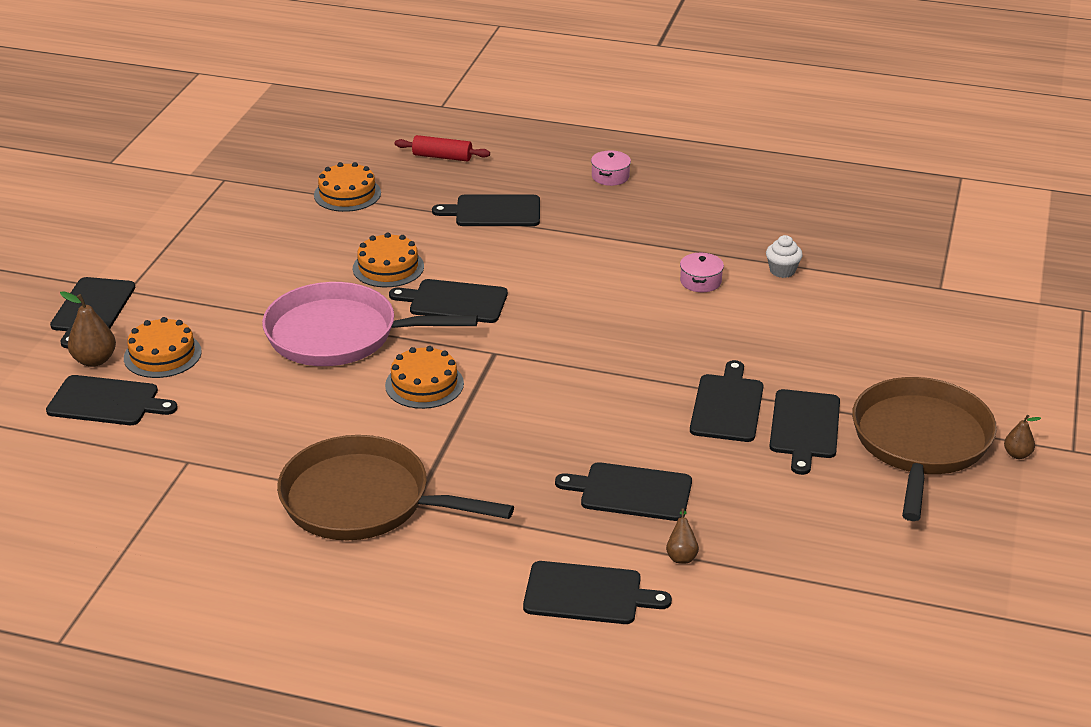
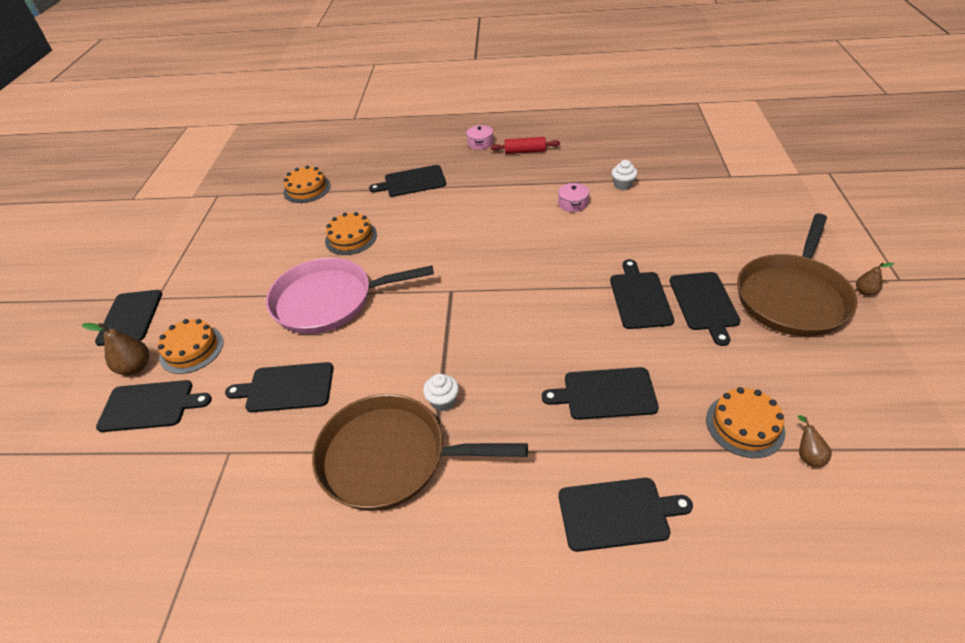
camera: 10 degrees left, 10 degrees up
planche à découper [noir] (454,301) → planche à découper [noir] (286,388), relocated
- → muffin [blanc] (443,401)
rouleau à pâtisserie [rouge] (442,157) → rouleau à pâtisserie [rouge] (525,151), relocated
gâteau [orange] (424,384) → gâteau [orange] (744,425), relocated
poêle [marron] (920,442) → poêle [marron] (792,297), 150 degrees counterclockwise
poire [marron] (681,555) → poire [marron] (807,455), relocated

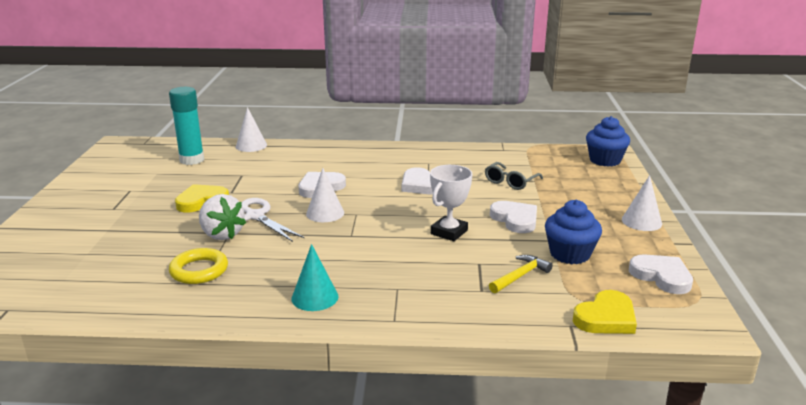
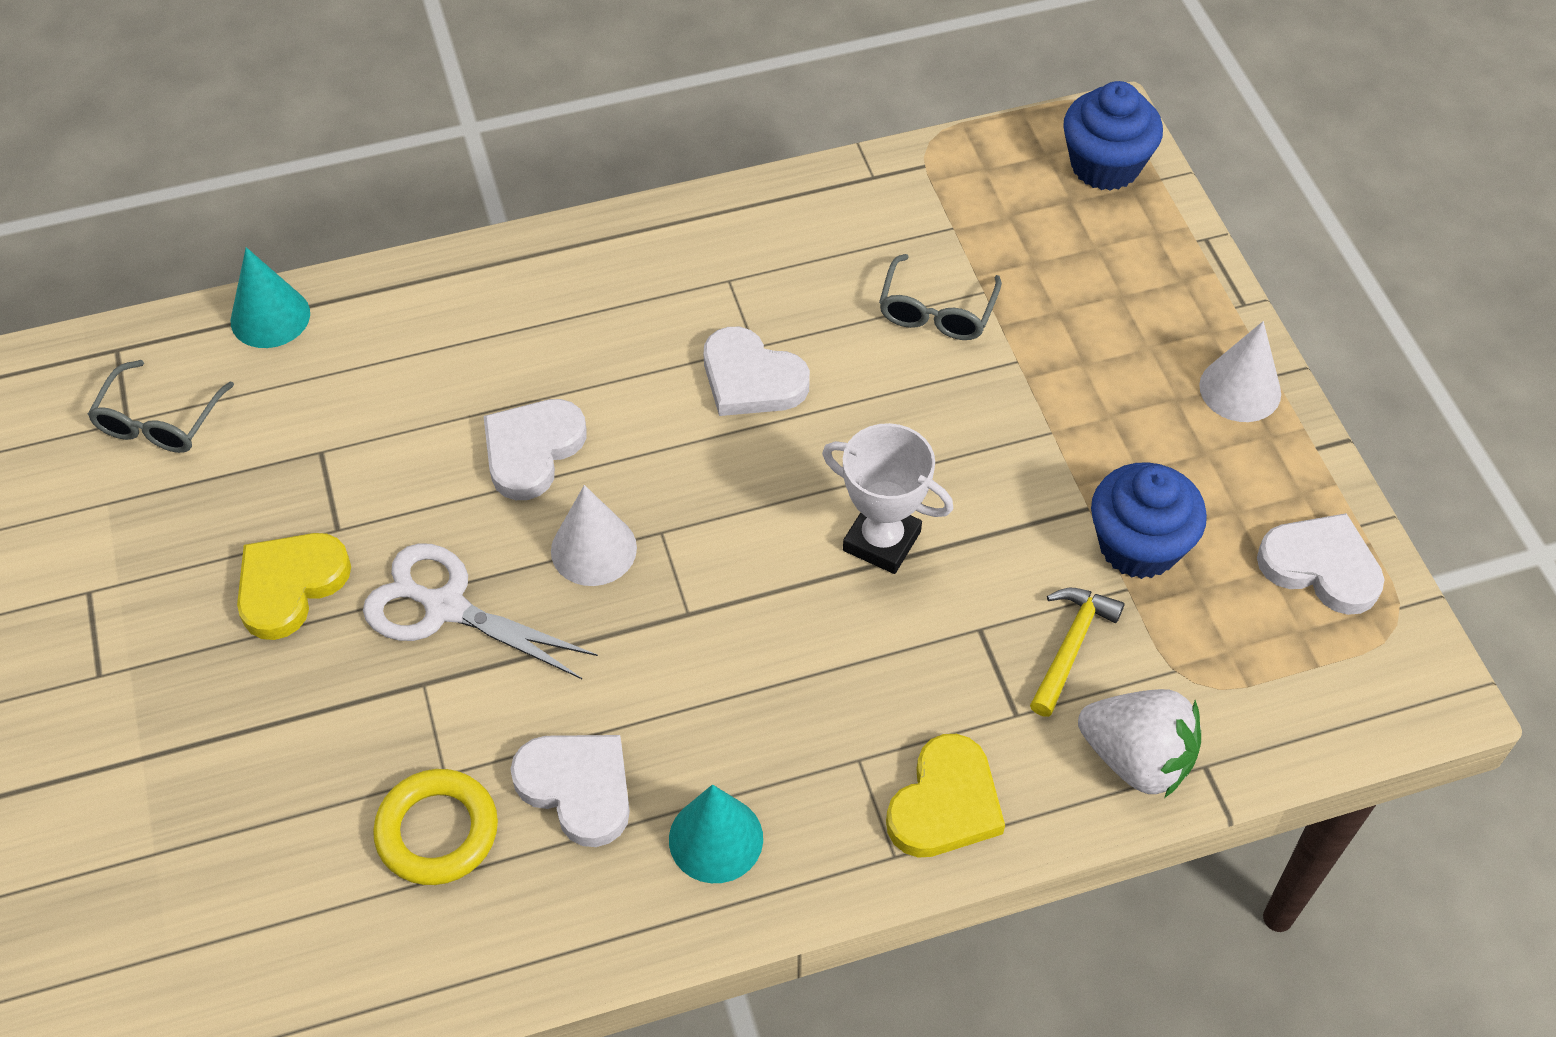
camera: 20 degrees left, 30 degrees up
bâton de colle [turquoise] (192,160) → lunettes [gris] (159,422)
cône [blanc] (251,146) → cône [turquoise] (270,317)
cœur [blanc] (515,219) → cœur [blanc] (578,788), relocated
trophée [blanc] (449,232) → trophée [blanc] (881,541), 75 degrees counterclockwise
cœur [jaune] (606,318) → cœur [jaune] (945,803), relocated
fraise [blanc] (221,234) → fraise [blanc] (1137,759), relocated

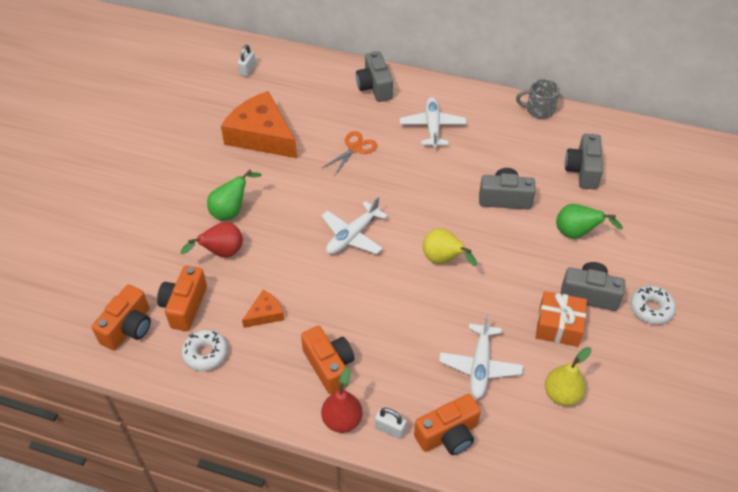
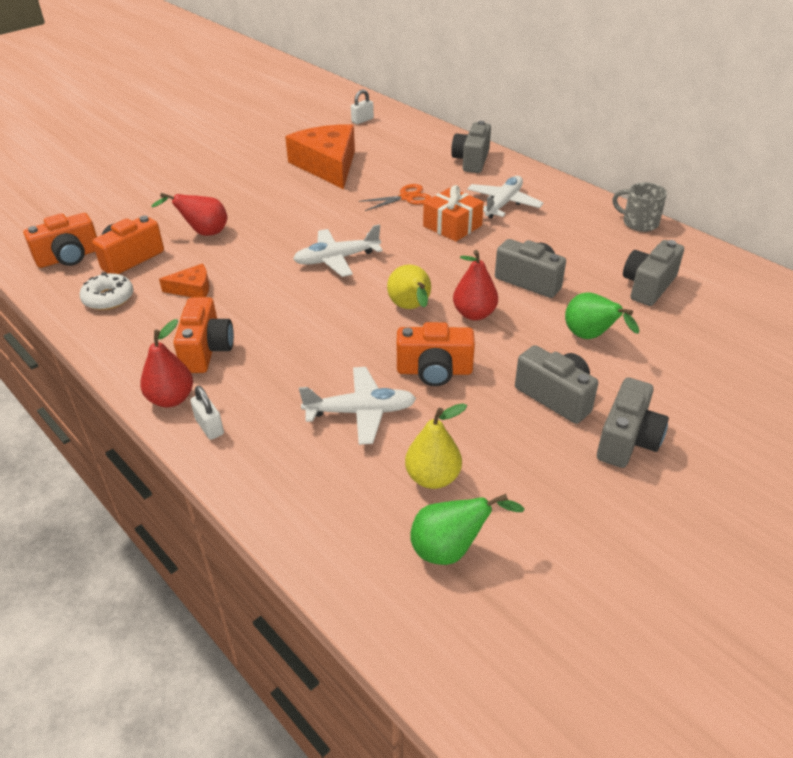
camera: 30 degrees right, 10 degrees down
avion [blanc] (480,366) → avion [blanc] (361,412), 135 degrees counterclockwise
appareil photo [orange] (448,435) → appareil photo [orange] (434,371), relocated
poire [vert] (231,211) → poire [vert] (451,549), relocated
cadeau [orange] (558,326) → cadeau [orange] (452,226), relocated
- → poire [rouge] (474,314)
beignet [blanc] (651,309) → appareil photo [gris] (627,440)

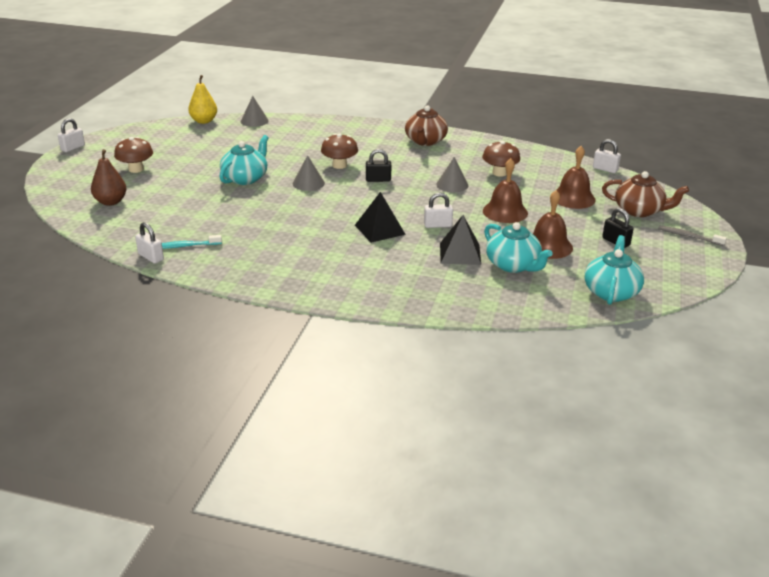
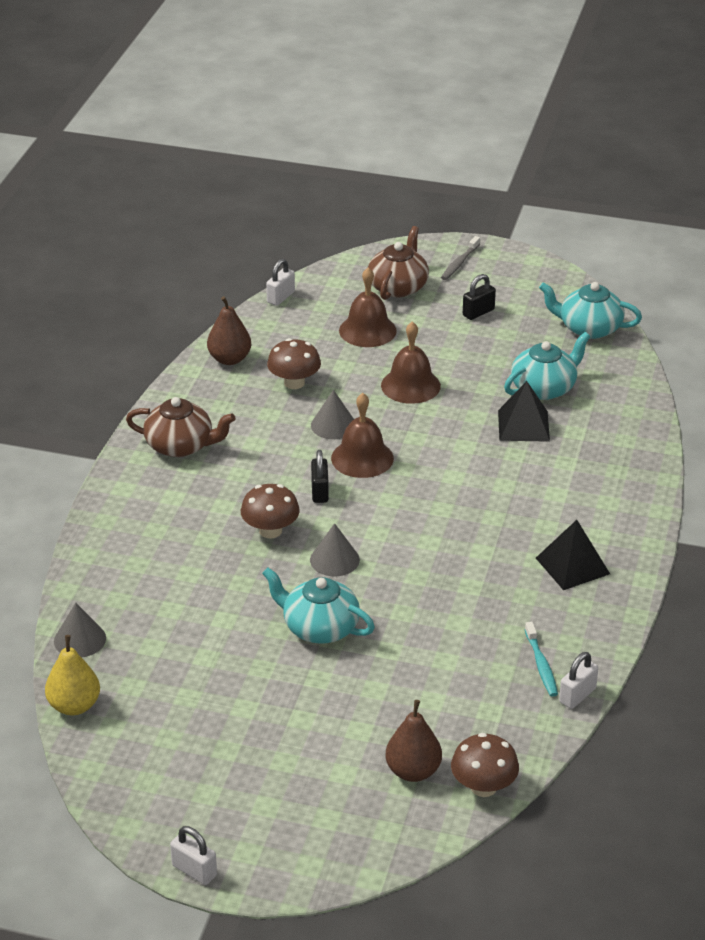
camera: 90 degrees left, 5 degrees up
- → poire [marron] (229,359)
cloche [marron] (548,246) → cloche [marron] (362,458), relocated
champignon [marron] (136,169) → champignon [marron] (483,787), relocated
pyramide [noir] (379,229) → pyramide [noir] (572,566), relocated
cadenas [blanc] (437,225) → -

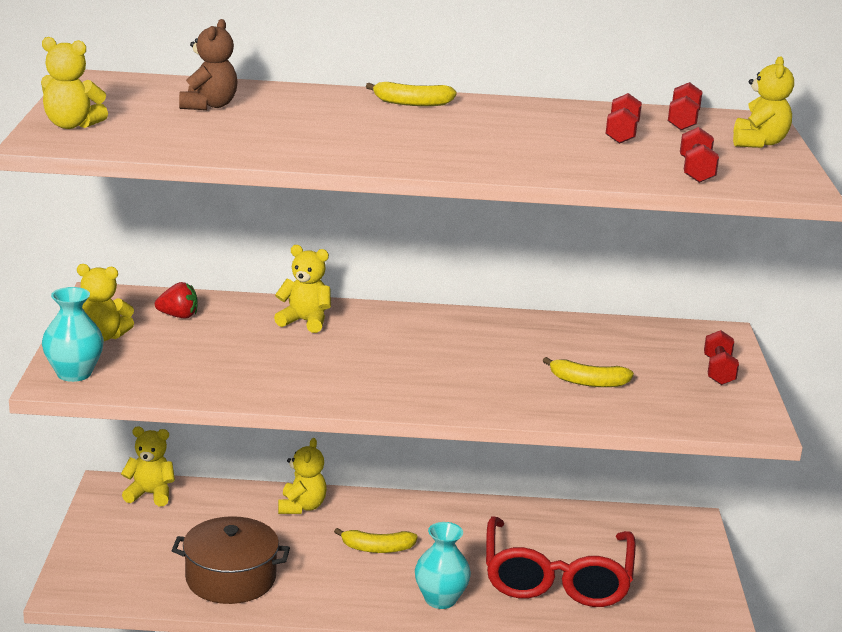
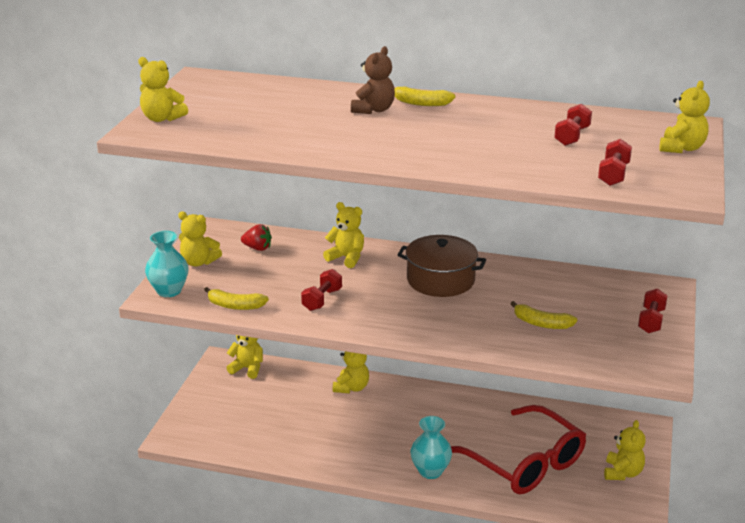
camera: 15 degrees right, 5 degrees up
banane [jaune] (377,548) → banane [jaune] (235,306), relocated
haltère [rouge] (683,121) → haltère [rouge] (322,300), relocated
ours en peluche [marron] (209,106) → ours en peluche [marron] (373,110), relocated
marmite [marron] (231,578) → marmite [marron] (440,280), relocated
lunettes [rouge] (556,577) → lunettes [rouge] (524,462), 60 degrees counterclockwise
- → ours en peluche [jaune] (622,473)

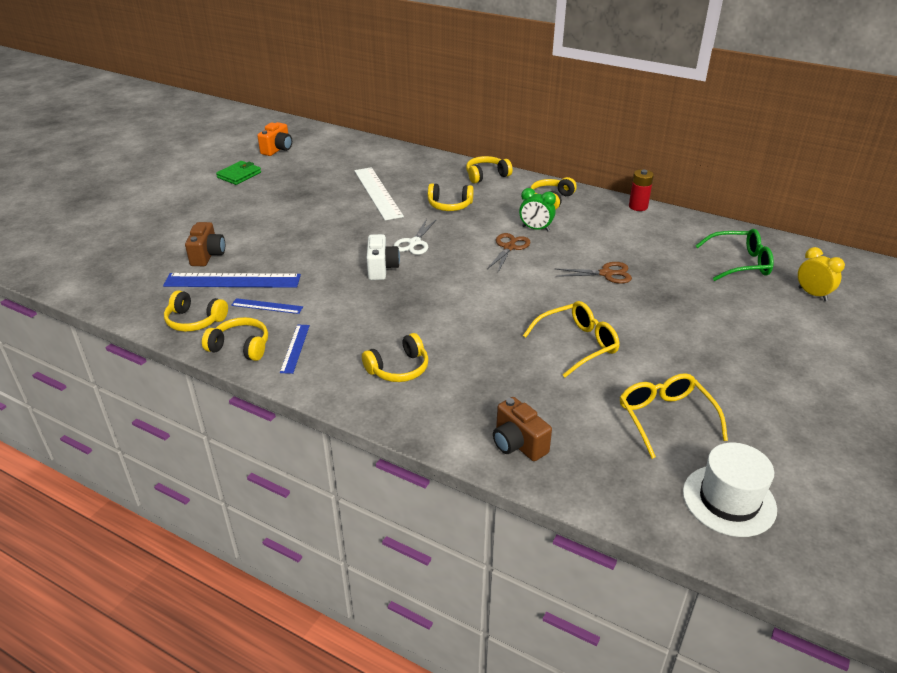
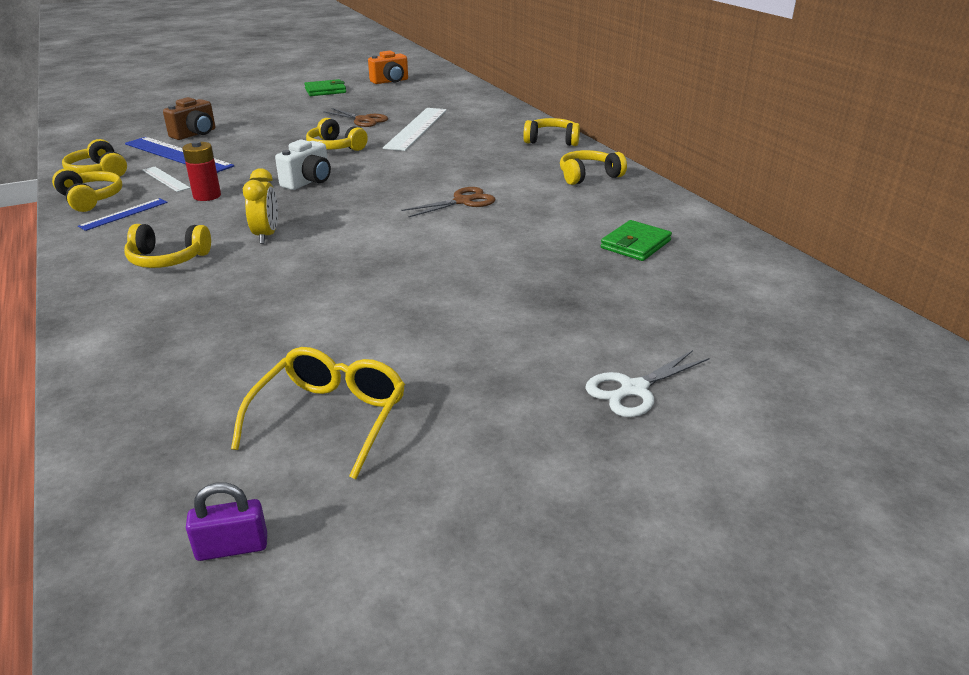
camera: 35 degrees right, 5 degrees down
règle [bleu] (267,306) → règle [blanc] (165,179)
pile [rouge] (638,206) → pile [rouge] (207,196), relocated
chapeau [blanc] (729,500) → cadenas [violet] (232,547)
réveil [jaune] (812,294) → réveil [jaune] (266,235), relocated
casque audio [jaune] (449,205) → casque audio [jaune] (335,147), relocated
ciseaux [marron] (606,274) → ciseaux [marron] (363,120), relocated
ciseaux [blanc] (414,243) → ciseaux [blanc] (634,389), relocated
- → portefeuille [vert] (635,244)
appareil photo [marron] (518,444) → -
réveil [vert] (535,229) → -
lunettes [jaune] (578,344) → -
lunettes [vert] (740,263) → -

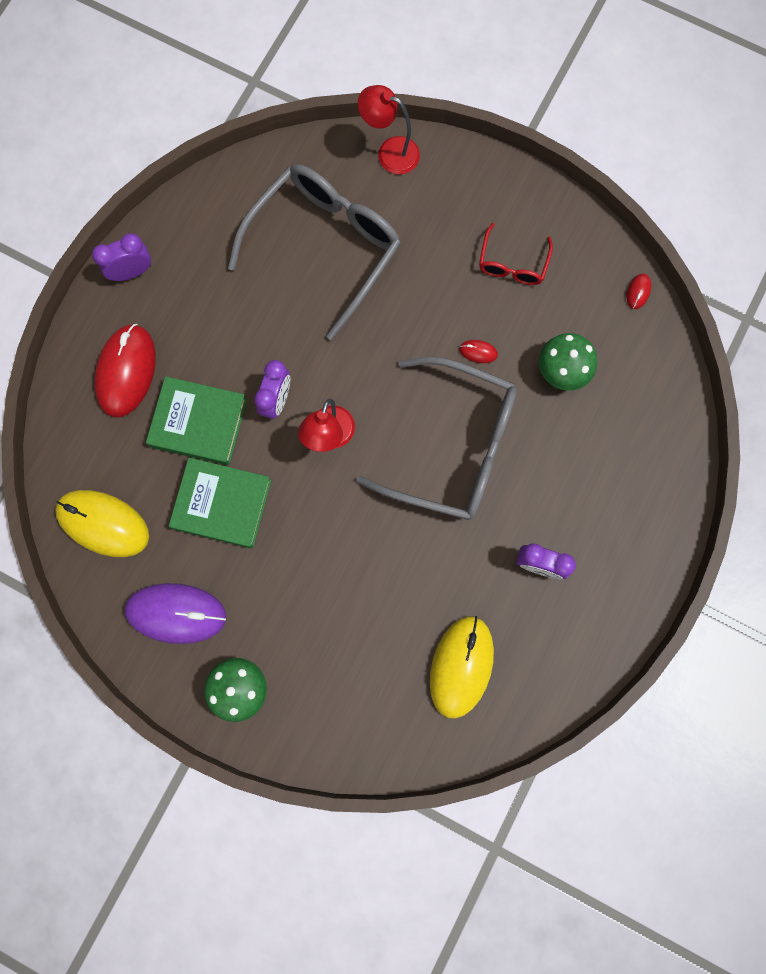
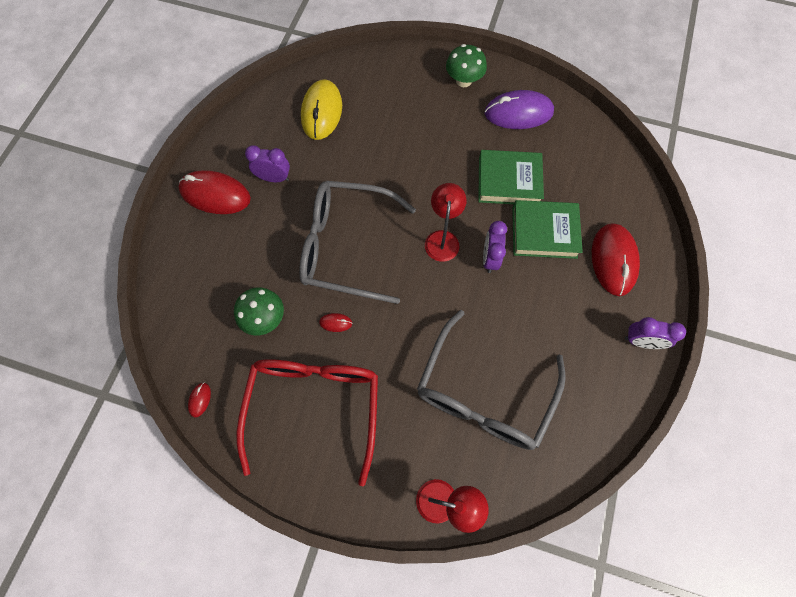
camera: 170 degrees right, 10 degrees down
- → souris [rouge] (215,195)
lunettes [rouge] (512,264) → lunettes [rouge] (314,406), x2.10
réveil [violet] (132,272) → réveil [violet] (641,341), 45 degrees clockwise
souris [jaune] (103,524) → -

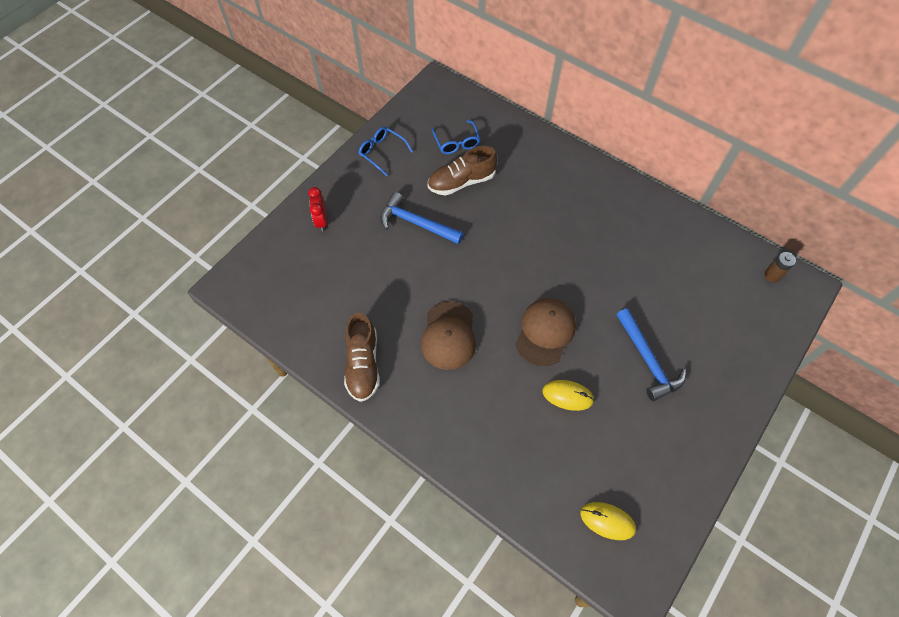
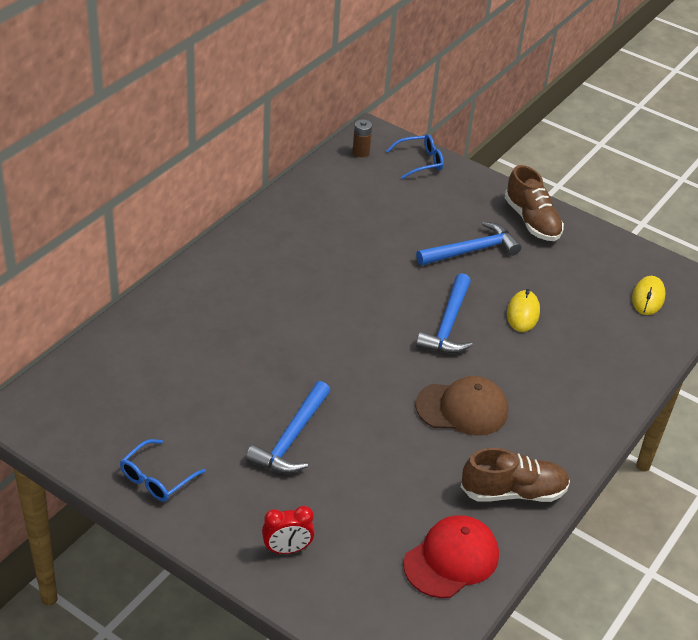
camera: 95 degrees left, 20 degrees down
lunettes [bleu] (457,142) → lunettes [bleu] (420,162), relocated
- → casquette [rouge] (451,559)
casquette [marron] (545,332) → marteau [bleu] (448,324)
chaussure [marron] (461,182) → chaussure [marron] (532,221), relocated

